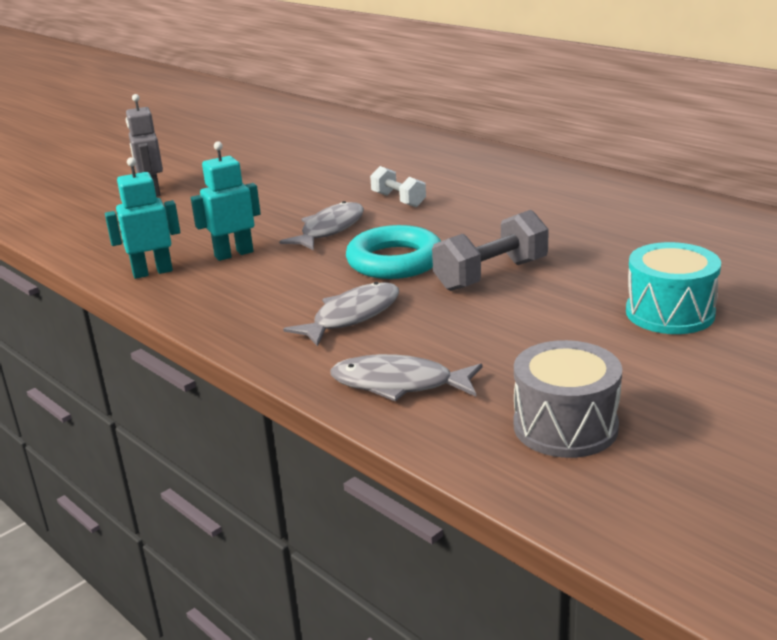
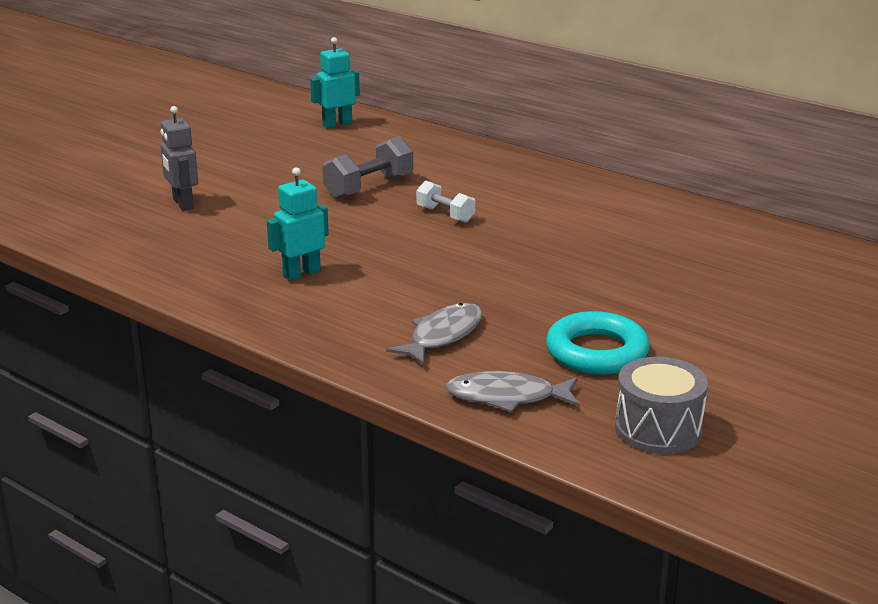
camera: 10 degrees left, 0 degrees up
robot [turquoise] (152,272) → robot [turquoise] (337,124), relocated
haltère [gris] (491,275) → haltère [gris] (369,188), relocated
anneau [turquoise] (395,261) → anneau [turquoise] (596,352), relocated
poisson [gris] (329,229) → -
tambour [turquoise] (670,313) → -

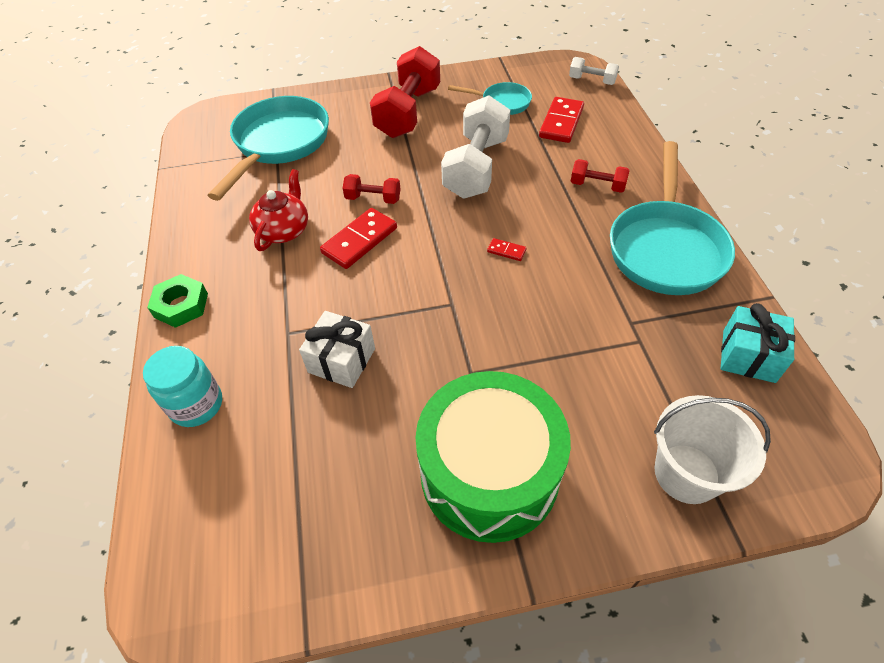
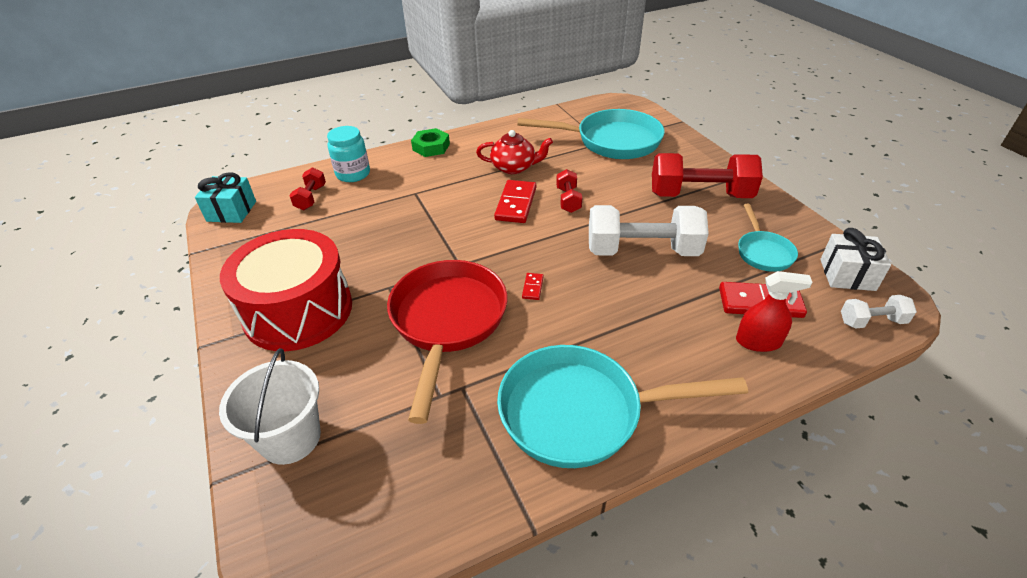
camera: 75 degrees right, 10 degrees down
cadeau [turquoise] (748,356) → cadeau [turquoise] (231,211), relocated
tambour [vert] (489,473) → tambour [rouge] (298,311)
haltère [rouge] (597,186) → haltère [rouge] (311,198), relocated
- → poêle [rouge] (447,322)
domino [rouge] (360,241) → domino [rouge] (515,204), 75 degrees clockwise
- → vaporisateur [rouge] (758,342)
cadeau [blanc] (342,360) → cadeau [blanc] (847,275), relocated
haltère [blanc] (592,81) → haltère [blanc] (871,321), 75 degrees clockwise

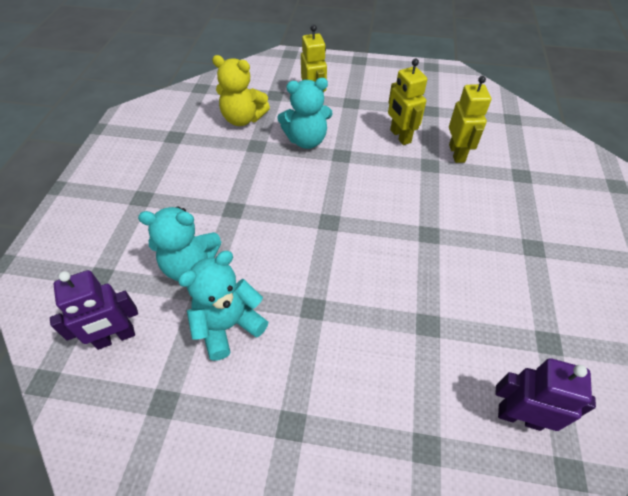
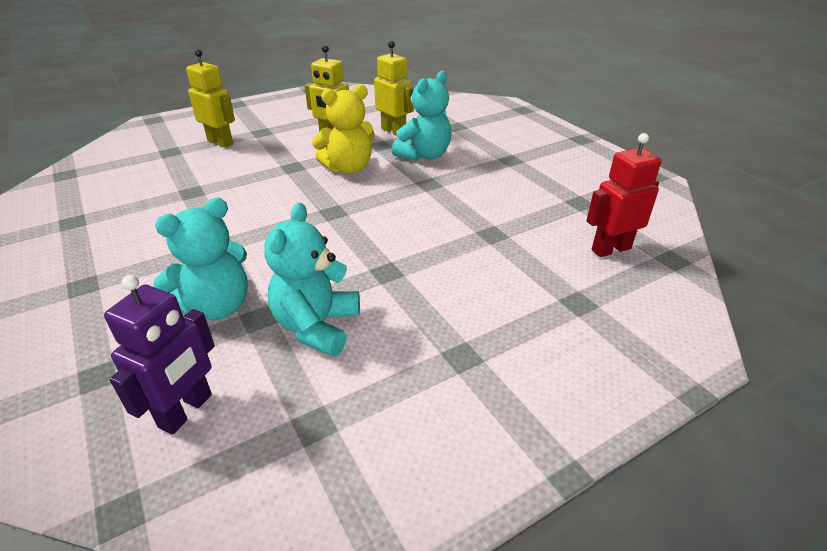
camera: 40 degrees left, 15 degrees down
ours en peluche [jaune] (243,119) → ours en peluche [jaune] (348,168), relocated
ours en peluche [turquoise] (306,140) → ours en peluche [turquoise] (424,155), relocated
robot [violet] (519,416) → robot [rouge] (610,249)

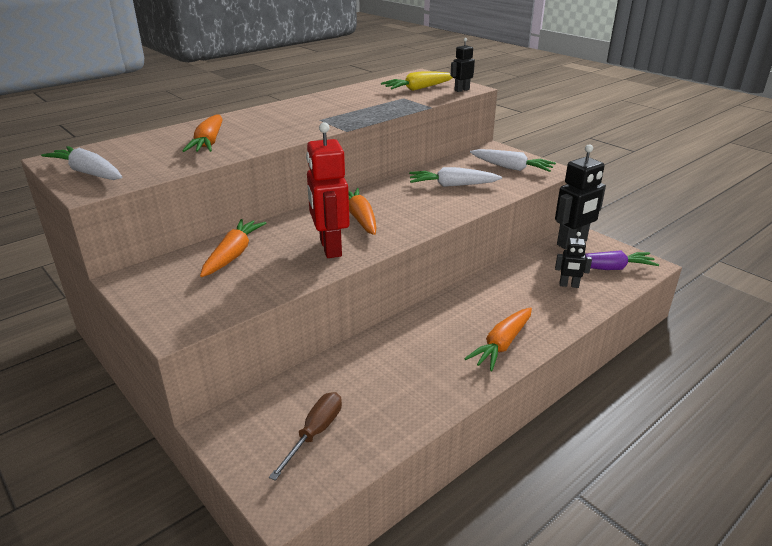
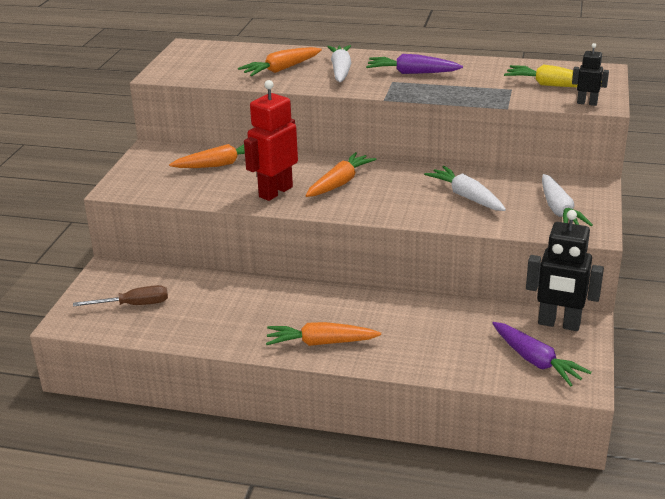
camera: 55 degrees right, 0 degrees up
carotte [blanc] (89,173) → carotte [blanc] (340,71), relocated
- → carotte [violet] (412,73)
robot [noir] (569,285) → -

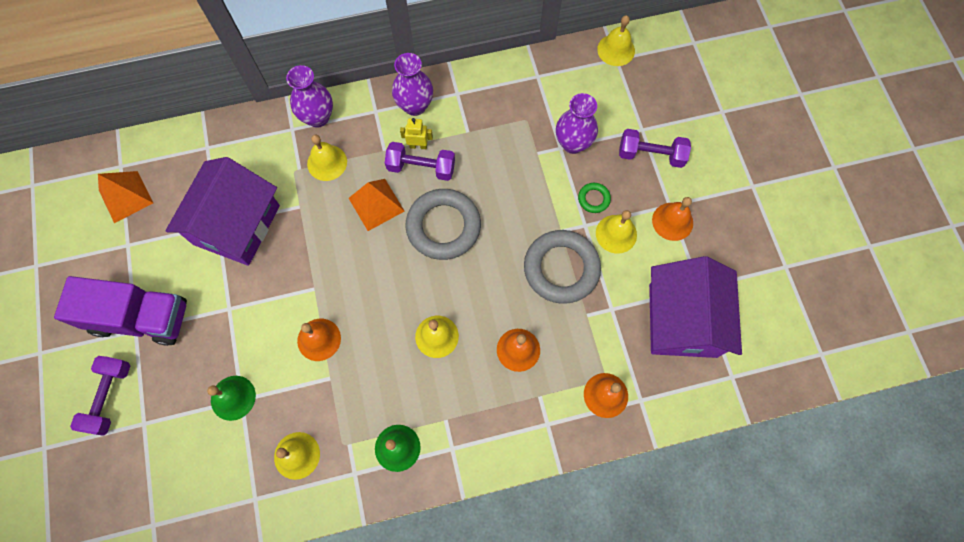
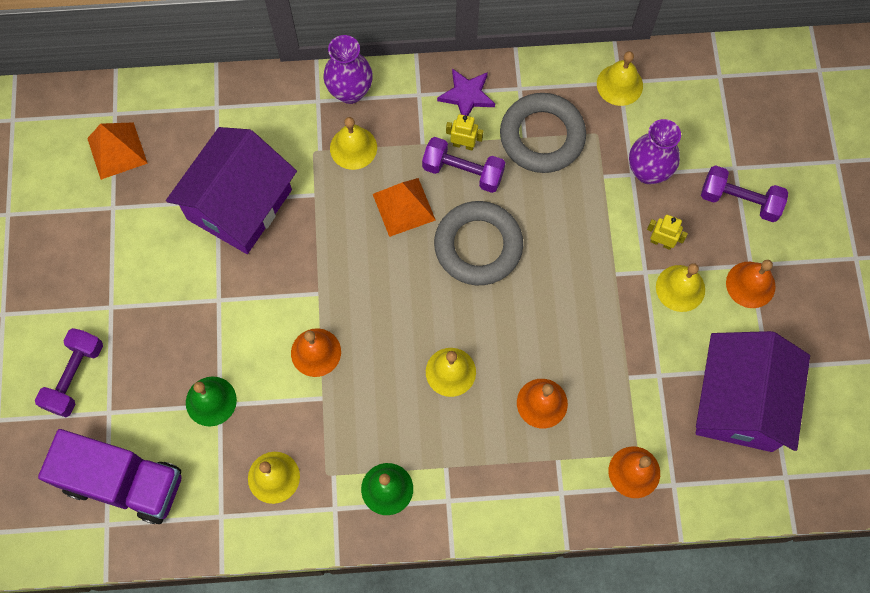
camera: 10 degrees right, 0 degrees up
camion [violet] (141,318) → camion [violet] (124,482), relocated
vase [violet] (415,106) → étoile [violet] (467,95)
anneau [gris] (561,268) → anneau [gris] (542,136), relocated
cloche [jaune] (616,50) → cloche [jaune] (619,84), relocated
anneau [vert] (593,199) → robot [jaune] (661,242)

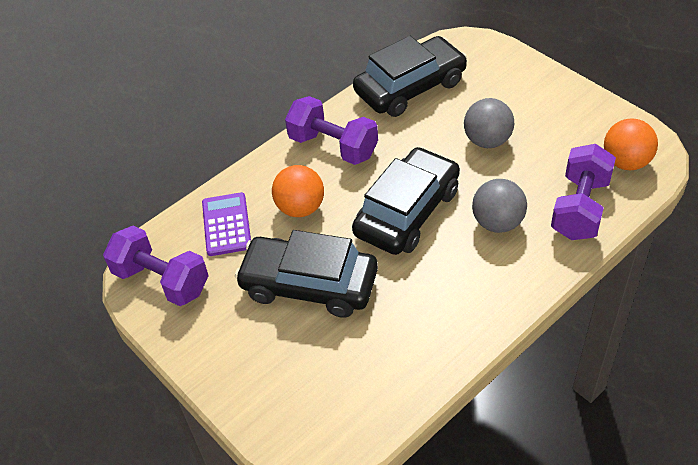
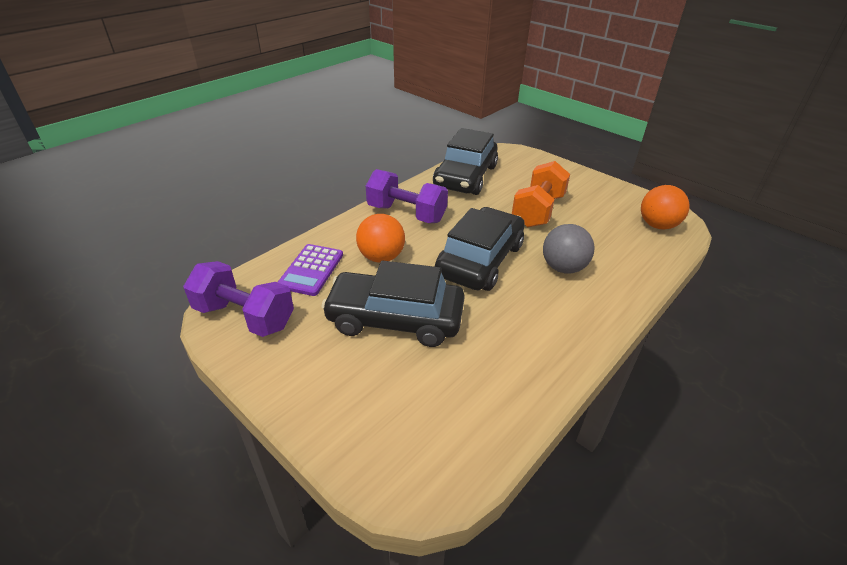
camera: 10 degrees left, 10 degrees down
calculatrice [violet] (226,224) → calculatrice [violet] (311,270), 150 degrees counterclockwise
voiture [noir] (410,87) → voiture [noir] (465,176), 150 degrees clockwise
balle [gris] (487,141) → haltère [orange] (538,211)
haltère [violet] (580,208) → -

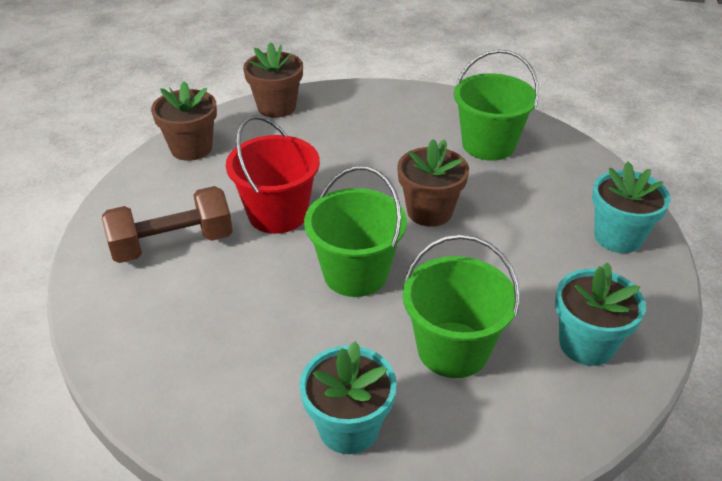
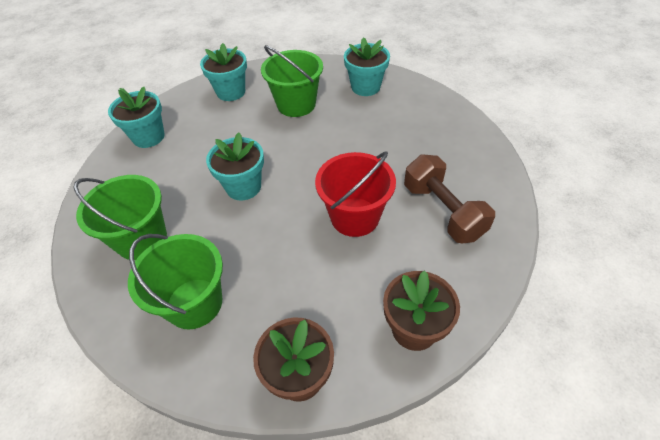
camera: 155 degrees left, 10 degrees up
seau [vert] (355,273) → seau [vert] (194,303), relocated
pot de fleurs [marron] (429,211) → pot de fleurs [turquoise] (243,187)
haltère [marron] (172,244) → haltère [marron] (442,211), 60 degrees clockwise

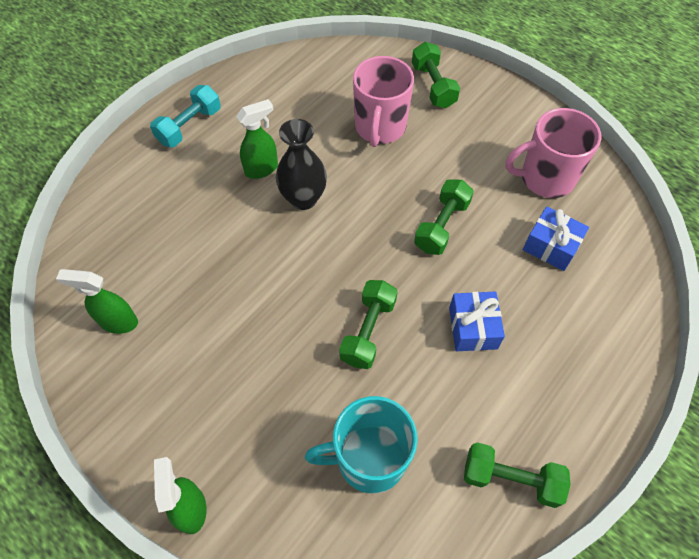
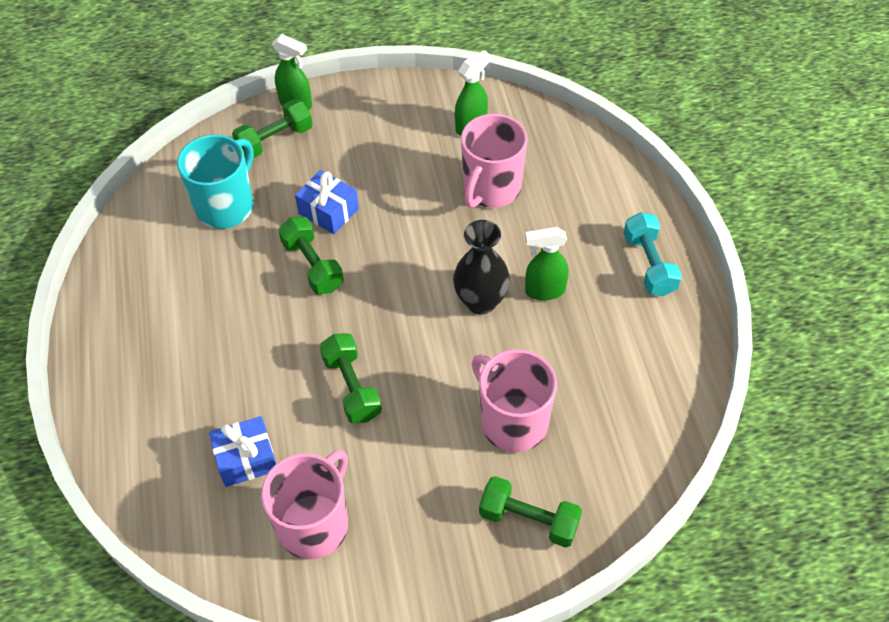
camera: 130 degrees right, 5 degrees down
haltère [vert] (511,479) → haltère [vert] (275,140), relocated
cadeau [bleu] (473,328) → cadeau [bleu] (328,211), relocated
- → tasse [rose] (491,188)
vaporisateur [vert] (262,169) → vaporisateur [vert] (544,291), 75 degrees clockwise

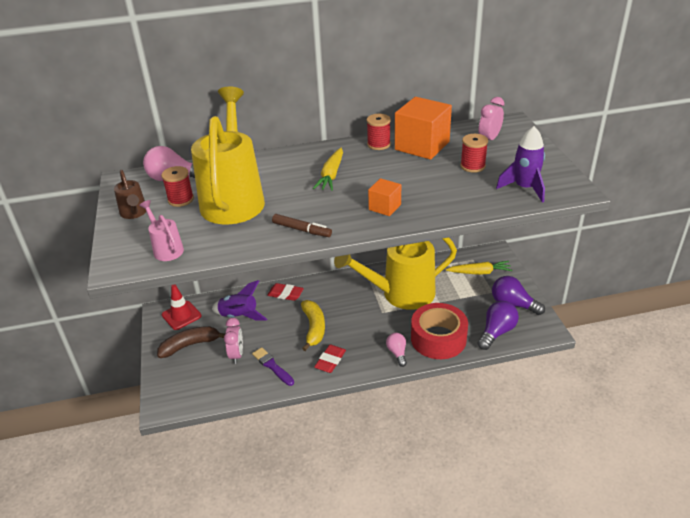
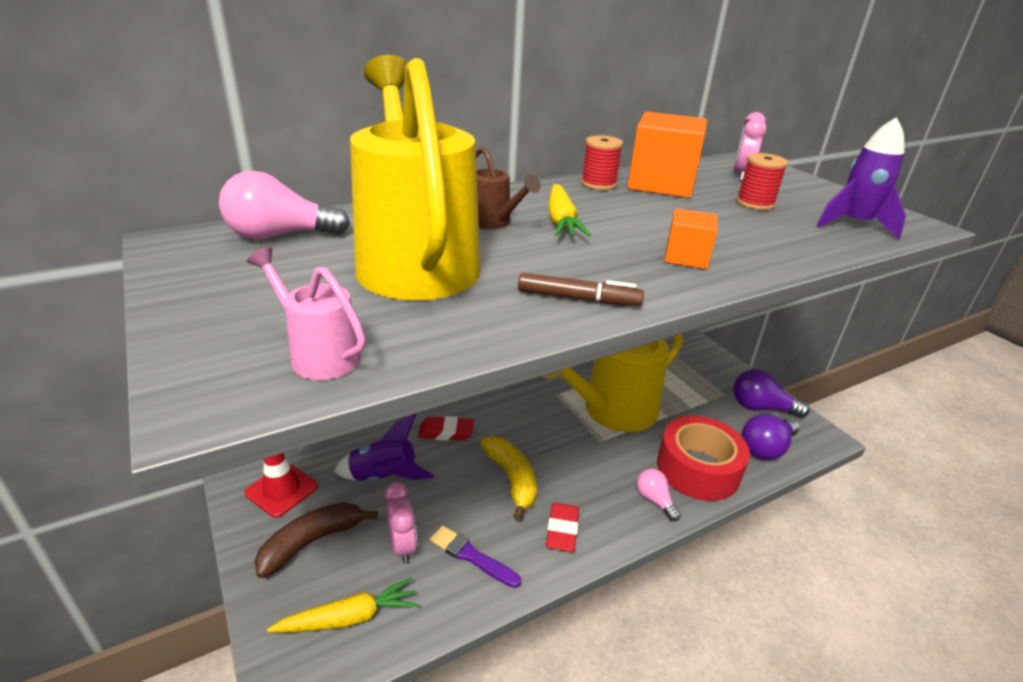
camera: 20 degrees left, 5 degrees down
carotte [jaune] (479,272) → carotte [jaune] (349,618), relocated
arrosoir [marron] (134,213) → arrosoir [marron] (493,223), relocated
ampoule [violet] (496,332) → ampoule [violet] (766,448), 150 degrees counterclockwise
bobine [rouge] (181,199) → -

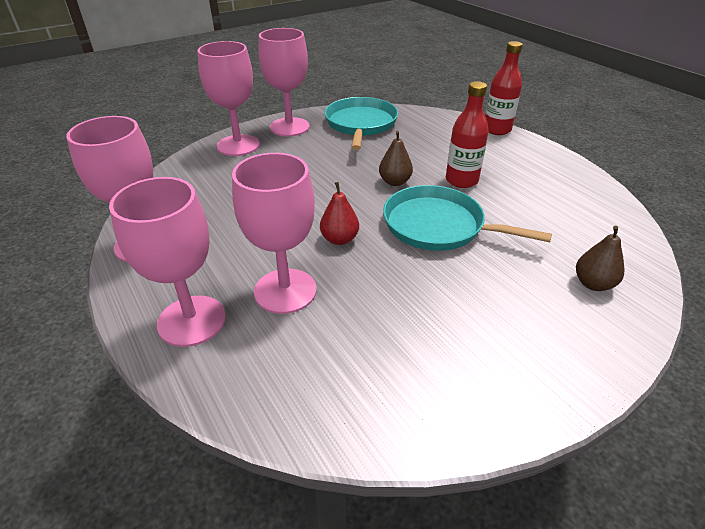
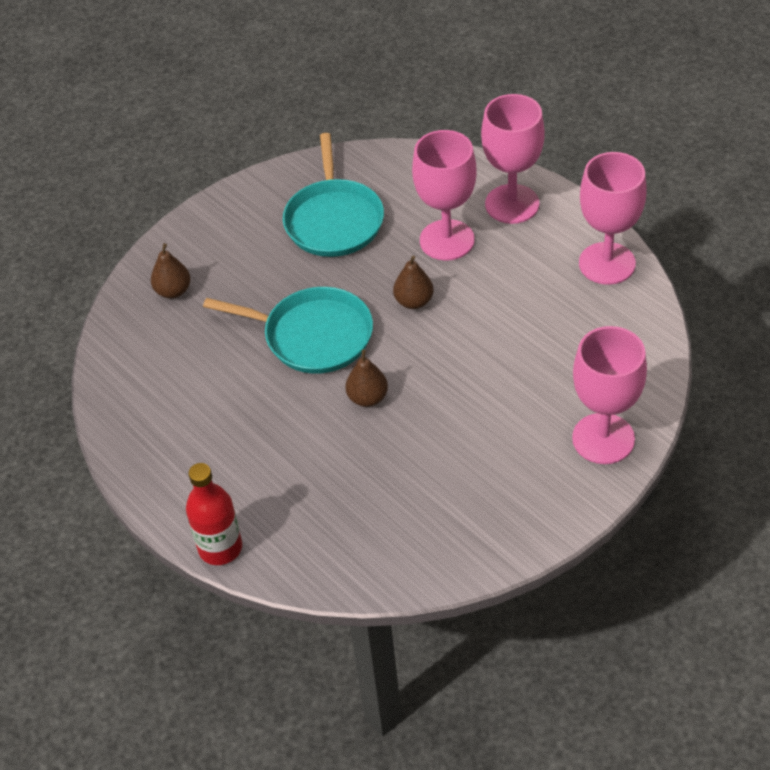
camera: 175 degrees right, 10 degrees up
poêle [turquoise] (360,124) → poêle [turquoise] (334,220), relocated
poire [rouge] (339,239) → poire [marron] (414,301)
verre à pied [rose] (289,127) → -
bouteille [rouge] (461,180) → -

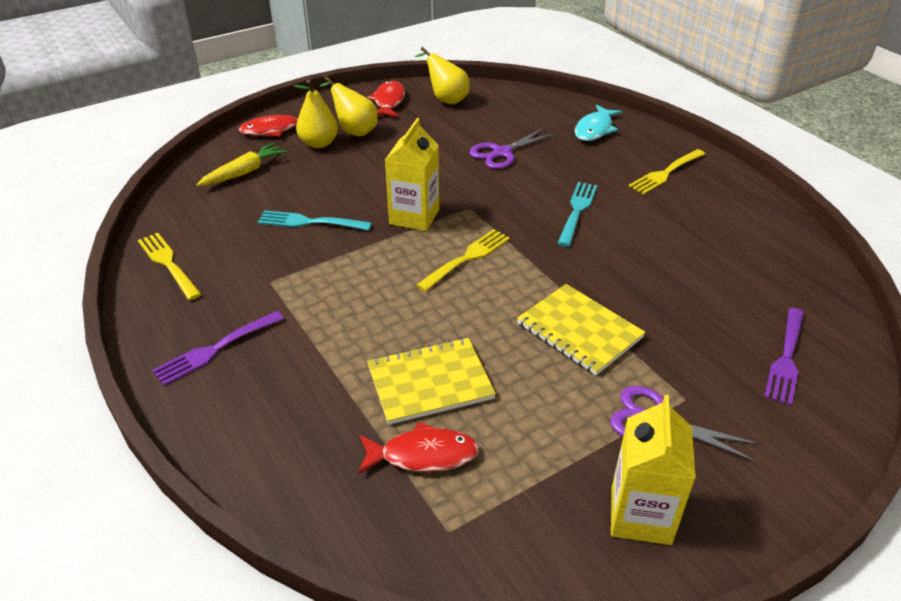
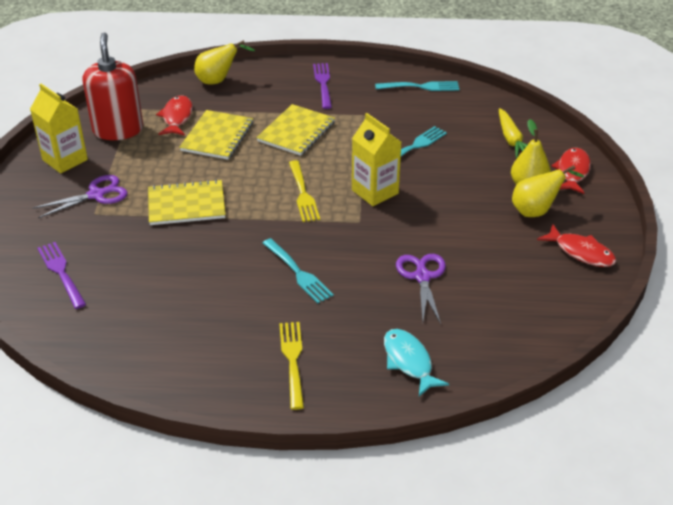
camera: 125 degrees right, 0 degrees up
- → distributeur de savon [rouge] (118,130)
poisson [rouge] (423,455) → poisson [rouge] (177,117), 150 degrees clockwise
poire [jaune] (446,99) → poire [jaune] (218,81), relocated
- → carnet [jaune] (296,132)
fourchette [jaune] (169,264) → fourchette [turquoise] (420,87)

